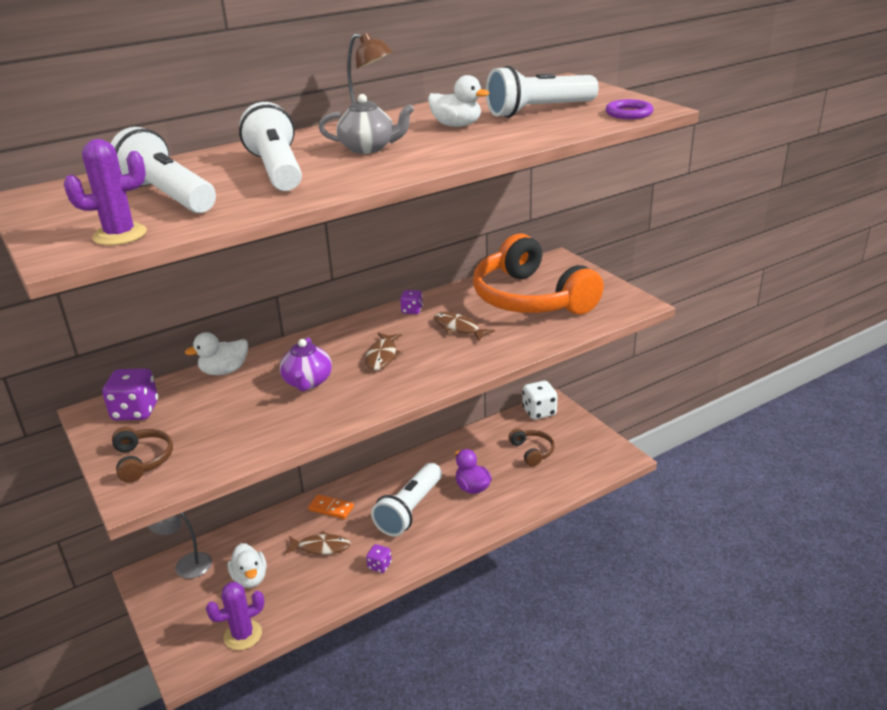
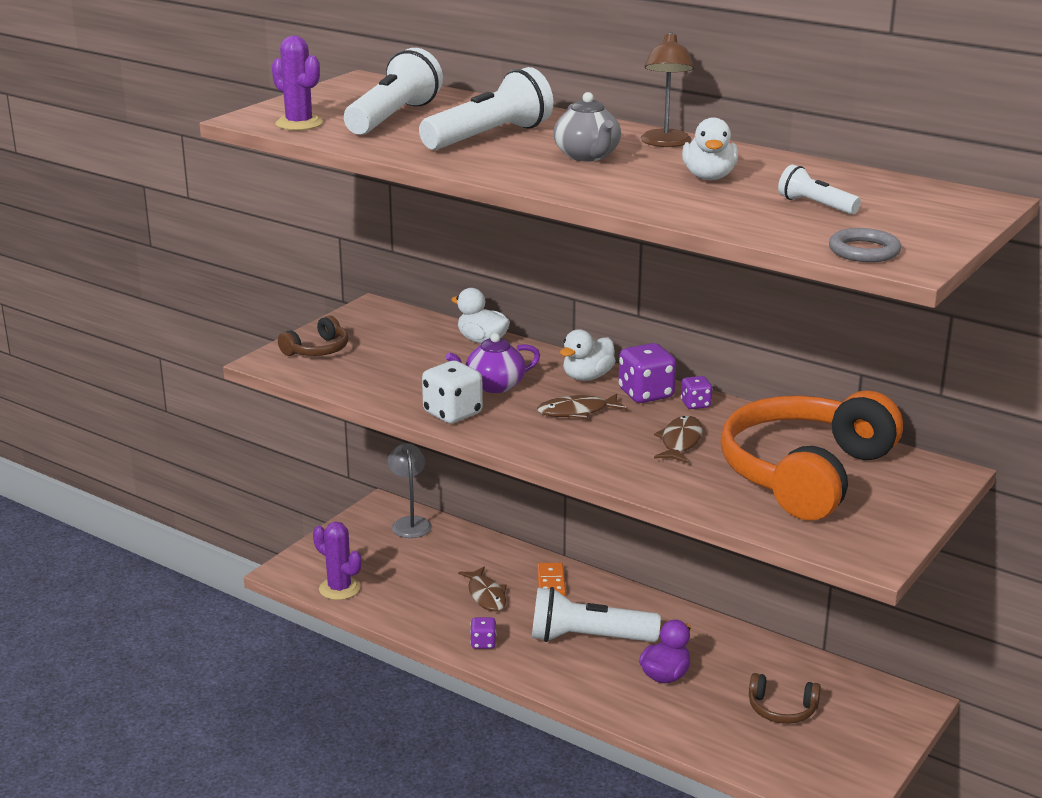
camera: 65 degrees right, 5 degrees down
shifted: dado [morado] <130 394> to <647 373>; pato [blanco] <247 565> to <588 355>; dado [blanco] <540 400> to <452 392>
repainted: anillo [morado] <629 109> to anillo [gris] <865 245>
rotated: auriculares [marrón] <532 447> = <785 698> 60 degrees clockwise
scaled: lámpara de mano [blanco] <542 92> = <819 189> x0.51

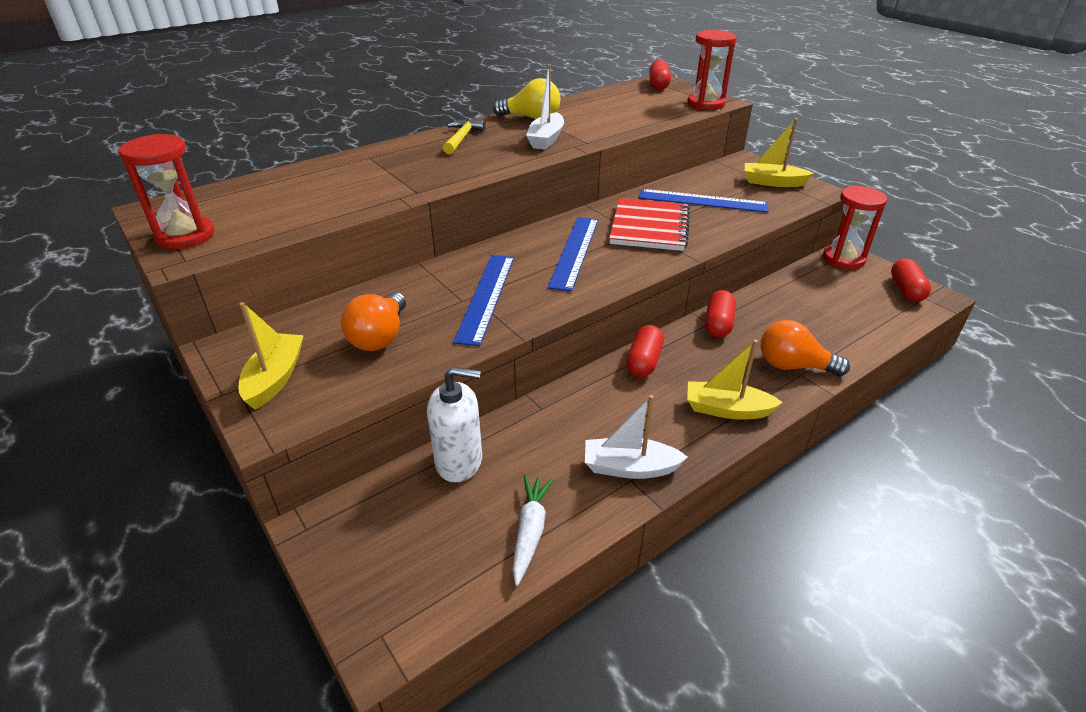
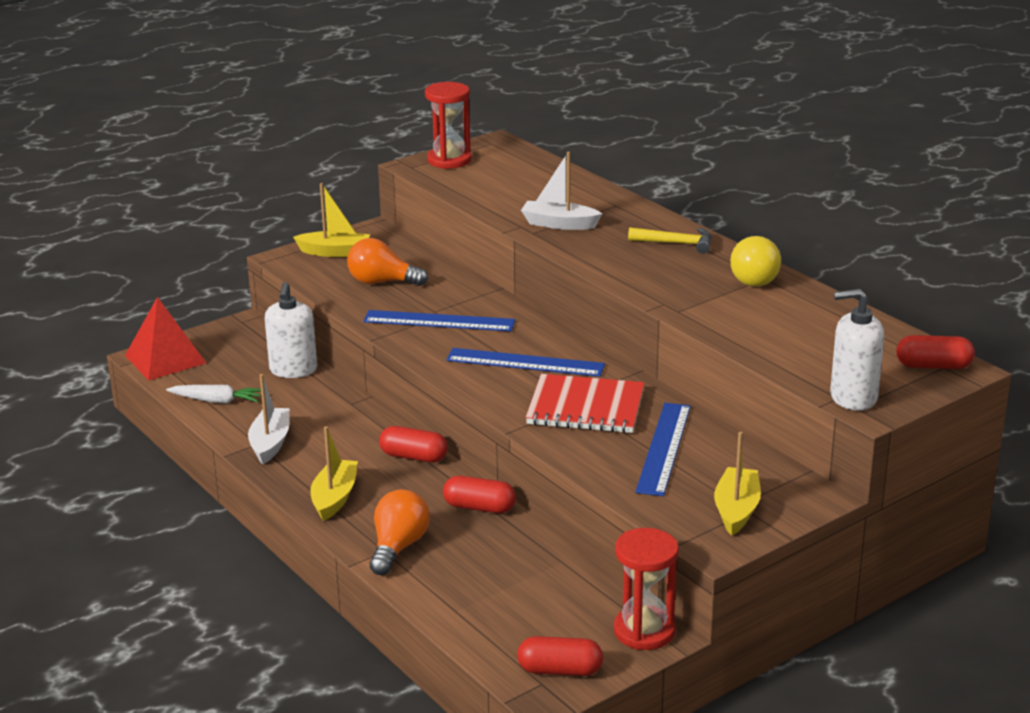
camera: 90 degrees right, 10 degrees down
new: pirámide [rojo] <165 339>
shifted: barco [blanco] <545 107> to <561 191>
swapped: reloj de arena [rojo] <712 70> to dispensador de jabón [blanco] <857 350>

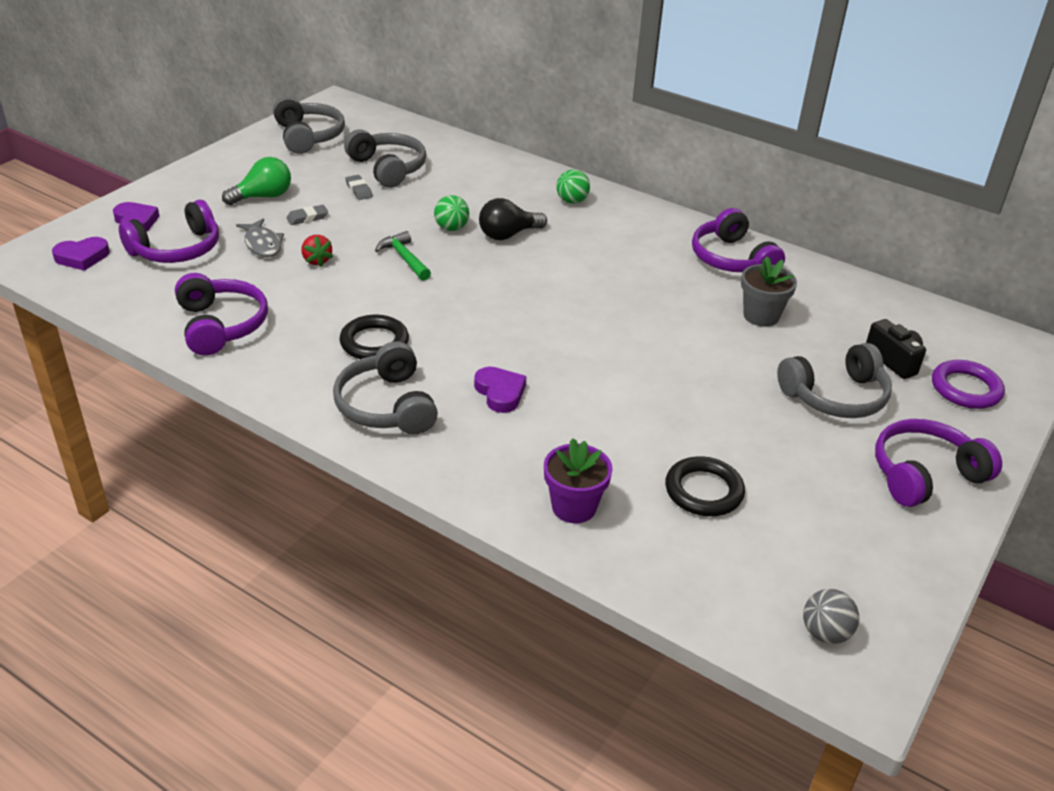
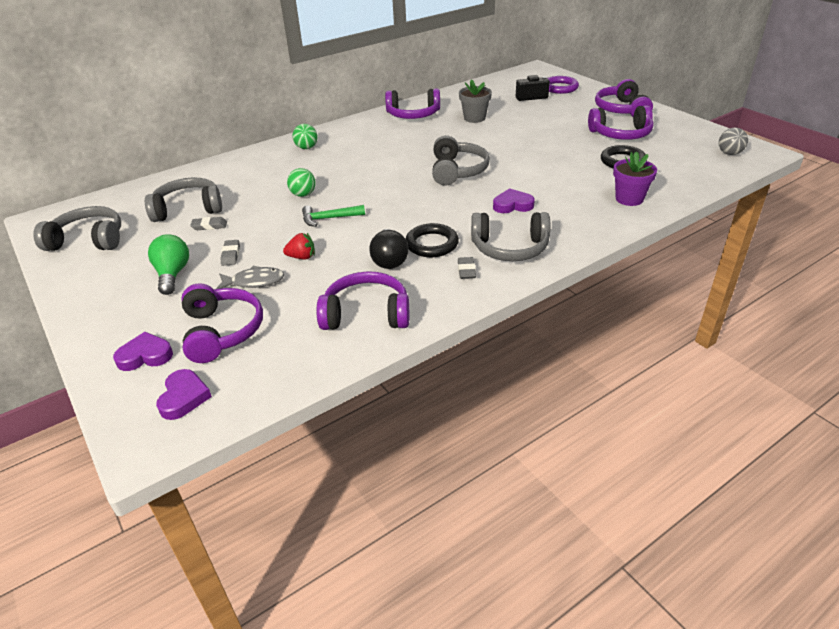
camera: 65 degrees left, 0 degrees up
new: goma de borrar [gris] <467 268>; auriculares [morado] <621 122>
shifted: bombilla [negro] <513 219> to <388 249>; auriculares [gris] <834 380> to <461 160>

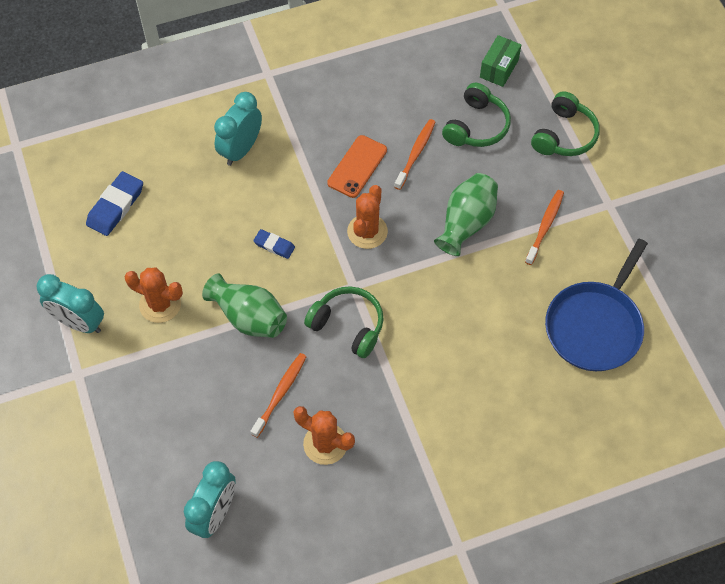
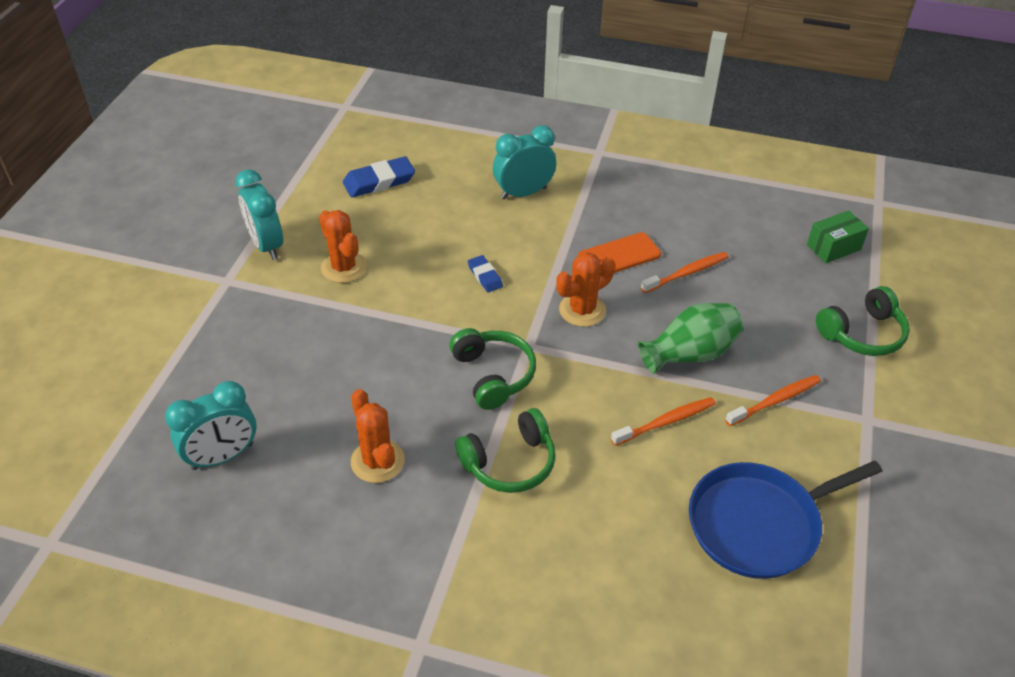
camera: 35 degrees right, 15 degrees down
gone: florero [verde] <244 305>
shifted: cepillo de dientes [naranja] <279 395> to <663 421>; auriculares [verde] <476 114> to <505 450>

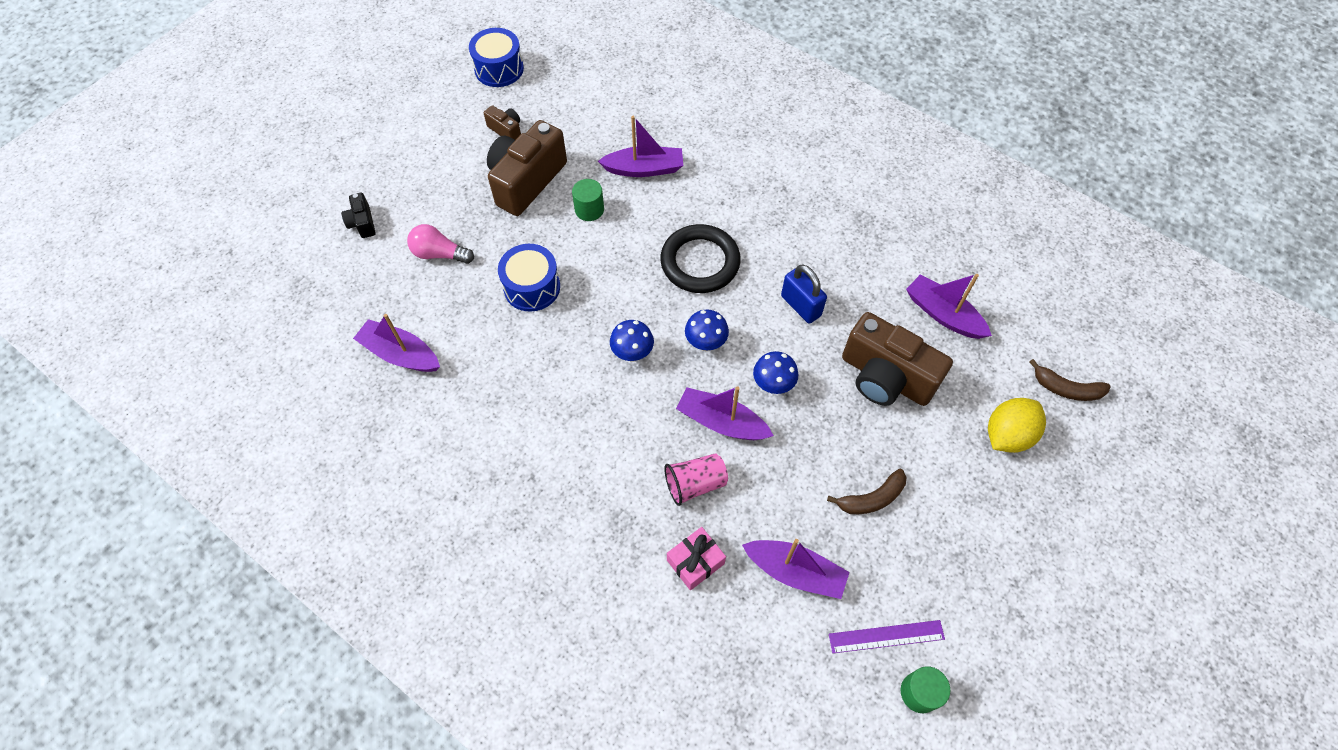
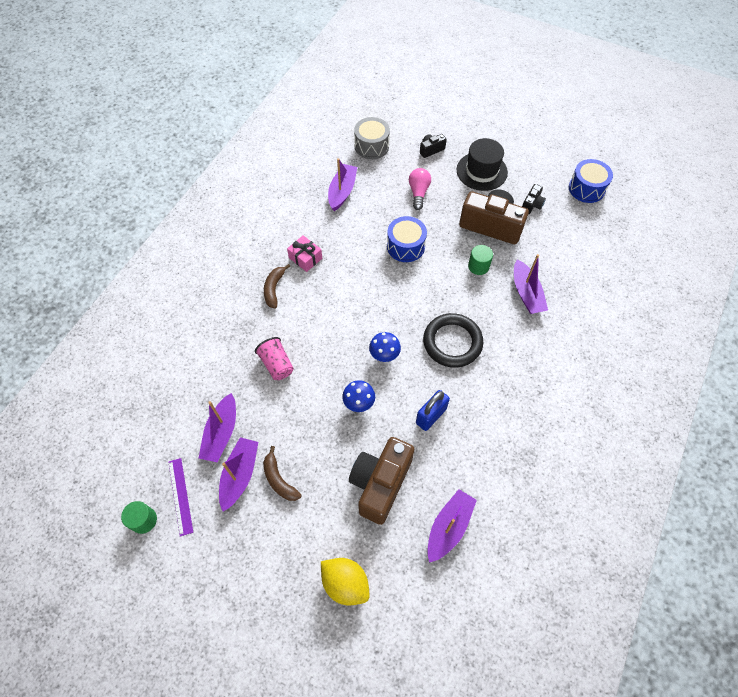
camera: 80 degrees right, 0 degrees up
gone: seta [azul] <632 341>
new: tambor [gris] <372 138>; sombrero [negro] <482 164>
shifted: regalo [rosa] <696 558> to <304 253>; barco [morado] <725 413> to <238 474>; plátano [marrón] <1070 380> to <277 286>
repainted: cámara [marrón] <502 122> to cámara [negro] <534 199>

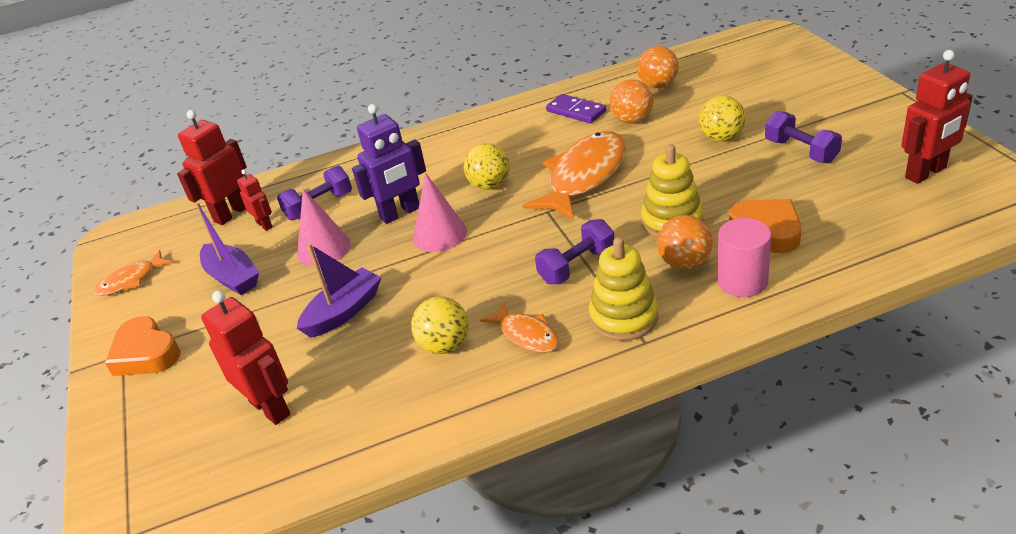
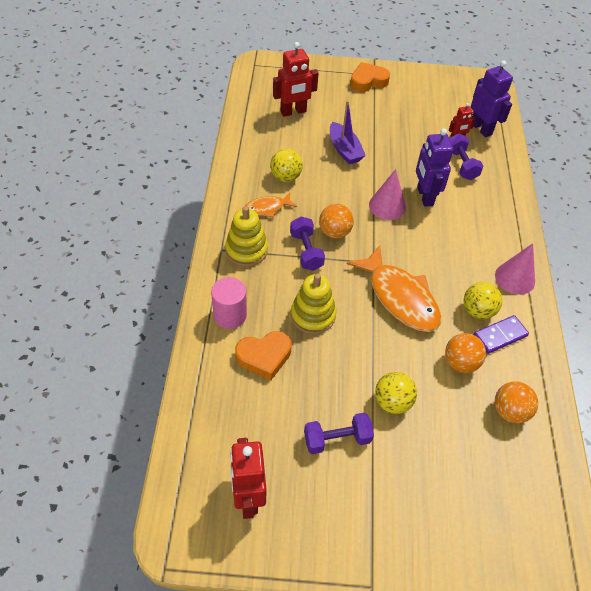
camera: 105 degrees right, 15 degrees up
gone: pez [naranja] <133 273>; barco [morado] <227 248>
shifted: cono [rosa] <324 227> to <515 269>; pelota [amarillo] <486 166> to <483 300>; pelota [naranja] <685 242> to <336 221>
repainted: robot [rojo] <212 167> to robot [morado] <492 98>

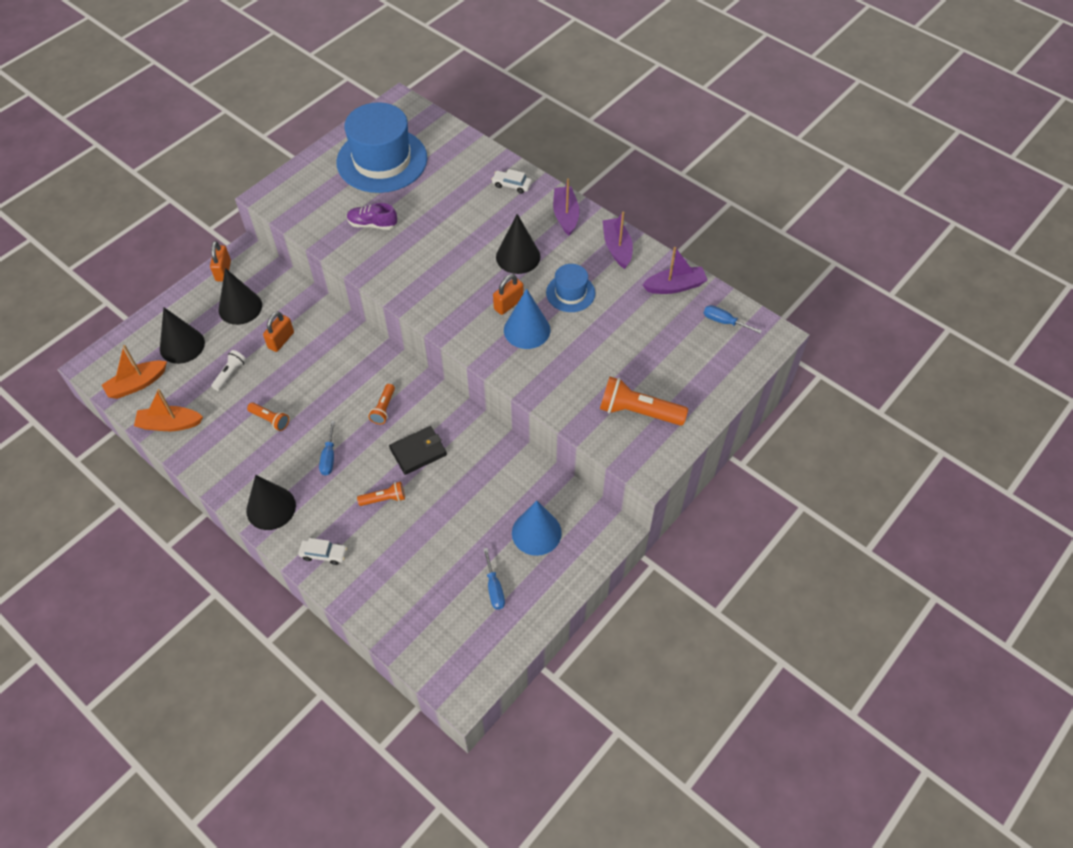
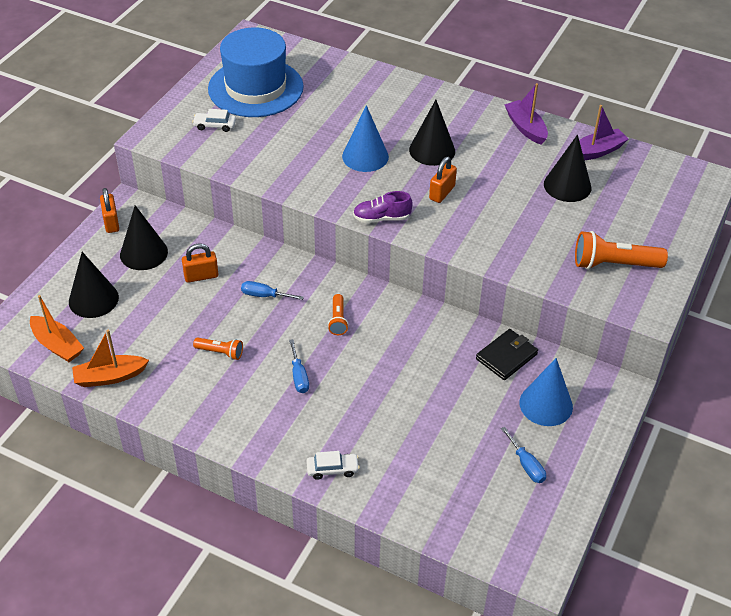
camera: 15 degrees left, 10 degrees down
gone: lámpara de mano [blanco] <228 370>; lámpara de mano [naranja] <381 494>; sombrero [azul] <570 288>; barco [morado] <566 207>
shifted: cono [negro] <271 502> to <568 168>; zapato [morado] <372 216> to <383 207>; cartera [negro] <418 450> to <507 354>; coche [blanco] <511 181> to <214 120>; cono [azul] <527 319> to <365 138>; destornillador [azul] <733 319> to <272 290>
rotated: barco [naranja] <134 372> = <57 328> 90 degrees counterclockwise; candado [naranja] <278 331> = <200 263> 60 degrees clockwise

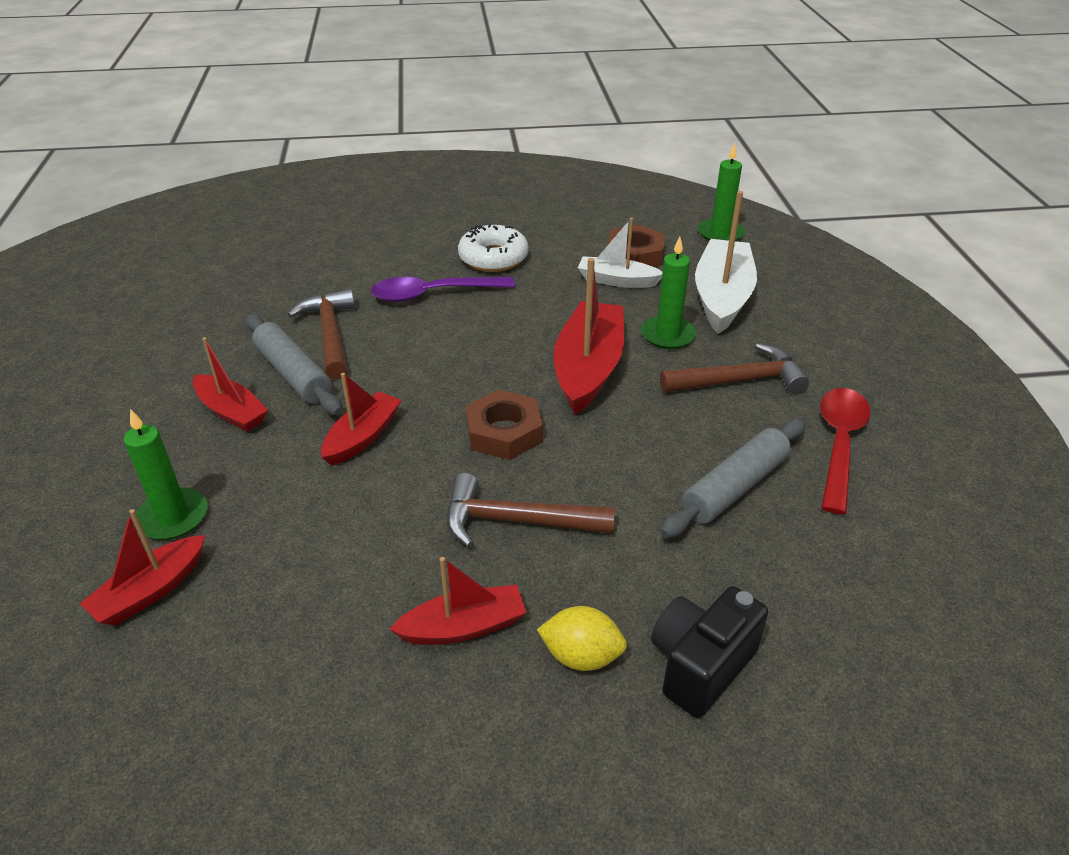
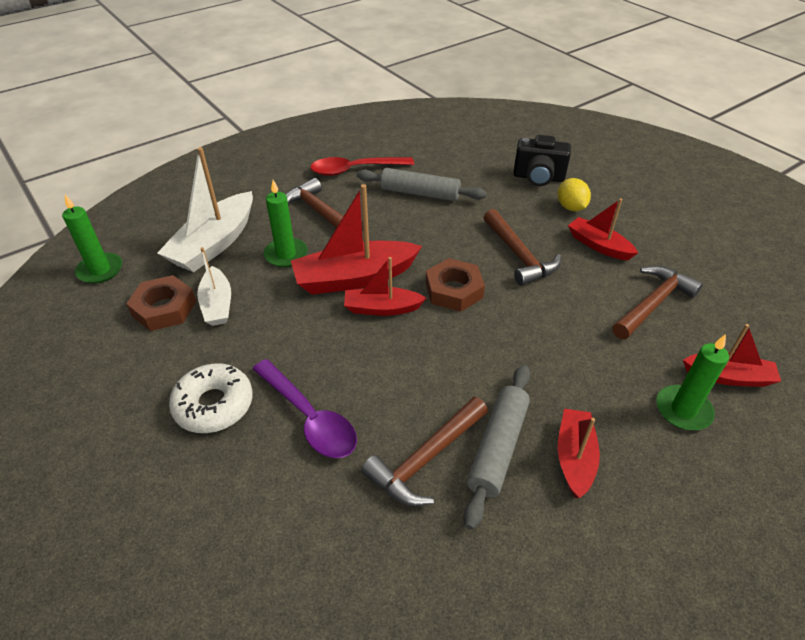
camera: 120 degrees left, 5 degrees up
new: martillo [marrón] <657 302>
shifted: barco [rojo] <361 419> to <385 286>
rotated: barco [blanco] <726 262> = <205 209> 45 degrees counterclockwise

